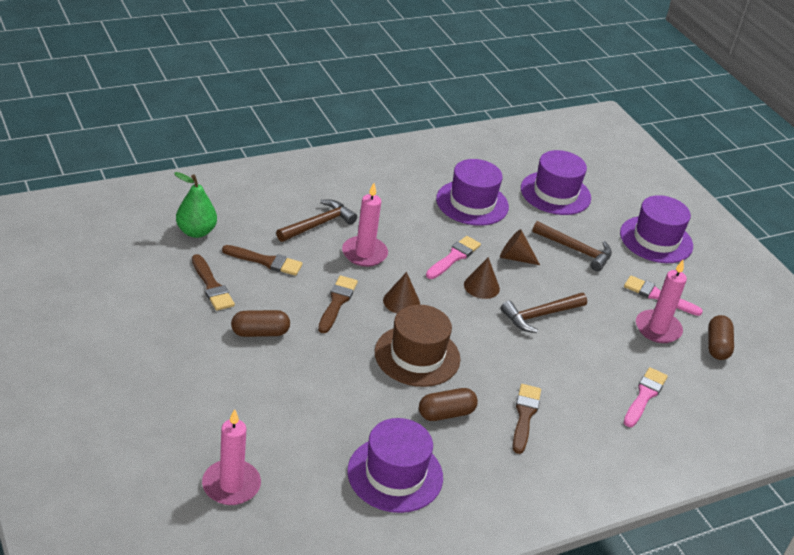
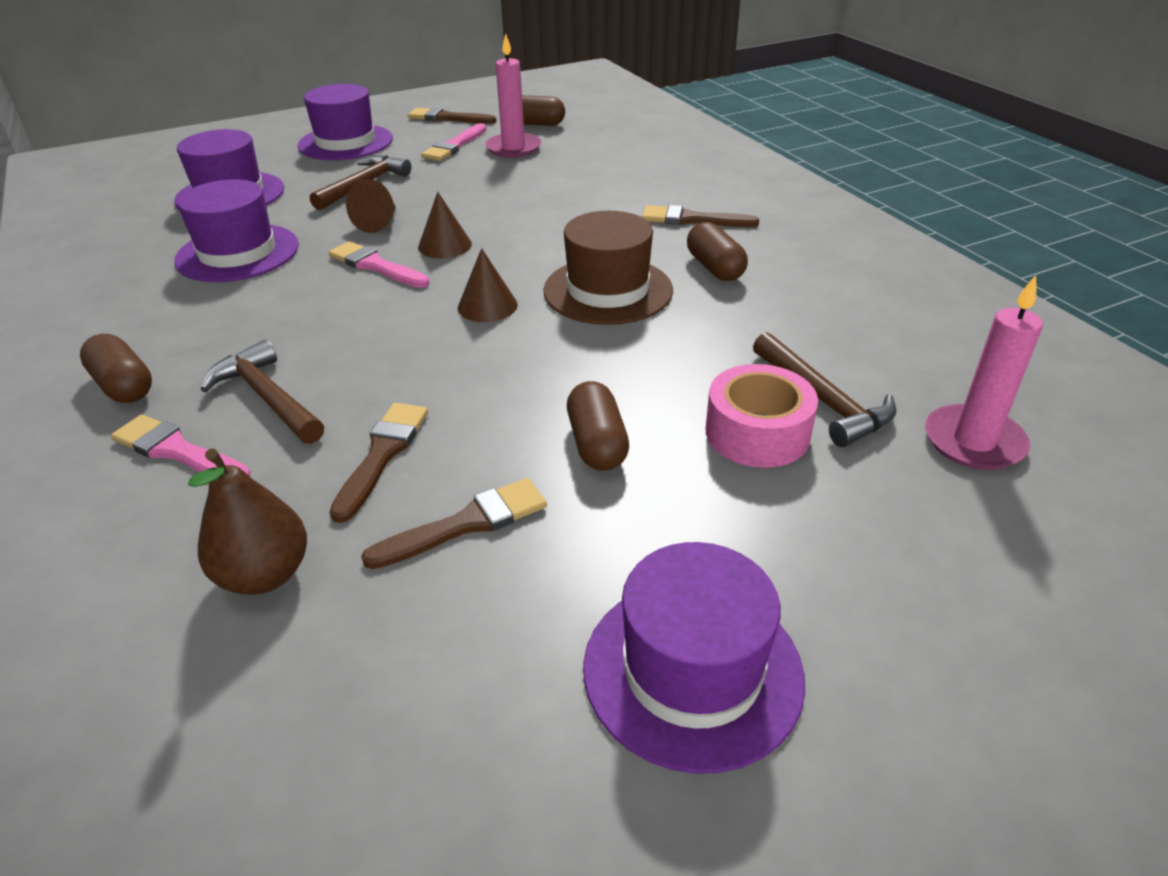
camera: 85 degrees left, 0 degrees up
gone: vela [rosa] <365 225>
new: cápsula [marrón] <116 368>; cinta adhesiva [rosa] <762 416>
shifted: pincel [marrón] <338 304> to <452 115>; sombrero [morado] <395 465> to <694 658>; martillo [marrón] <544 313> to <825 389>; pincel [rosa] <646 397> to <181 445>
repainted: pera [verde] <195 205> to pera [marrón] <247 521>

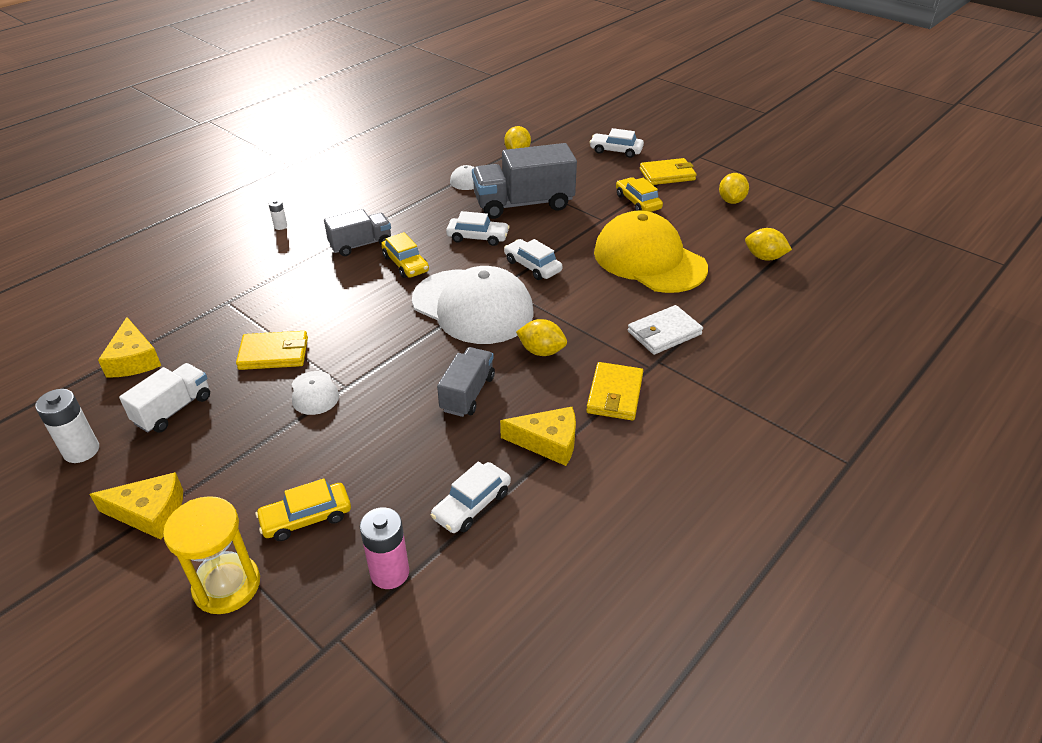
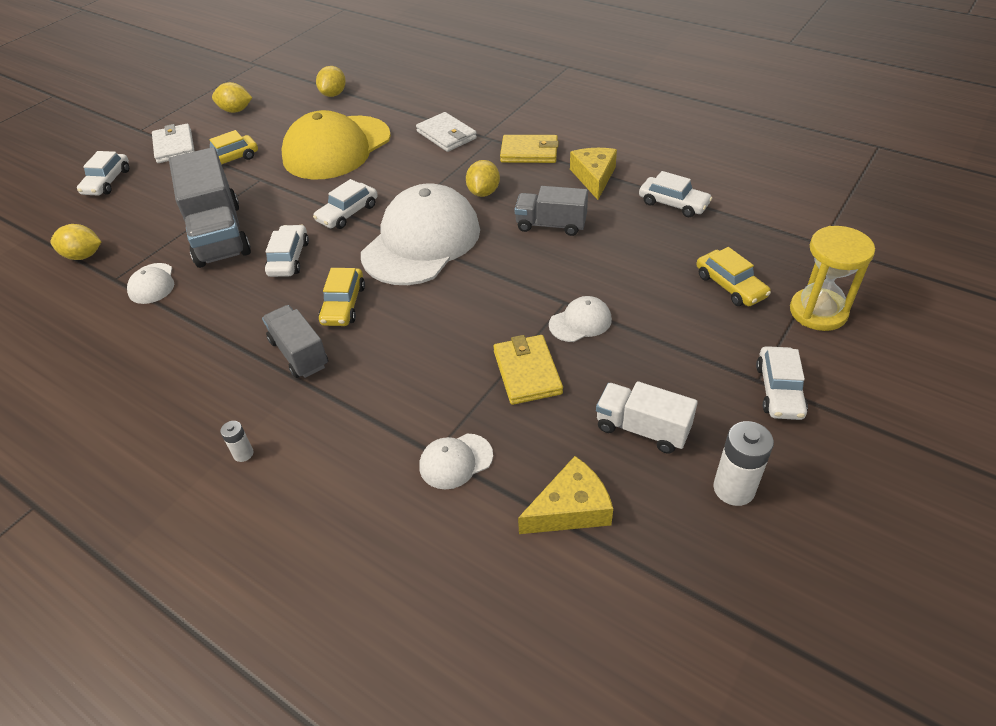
camera: 95 degrees left, 5 degrees up
gone: pila [rosa] <384 548>
new: gorra [blanco] <456 462>
swapped: queso [amarillo] <136 506> to coche [blanco] <782 383>
repainted: cartera [amarillo] <668 171> to cartera [blanco] <173 143>
rotated: coche [amarillo] <405 255> = <342 297> 135 degrees clockwise

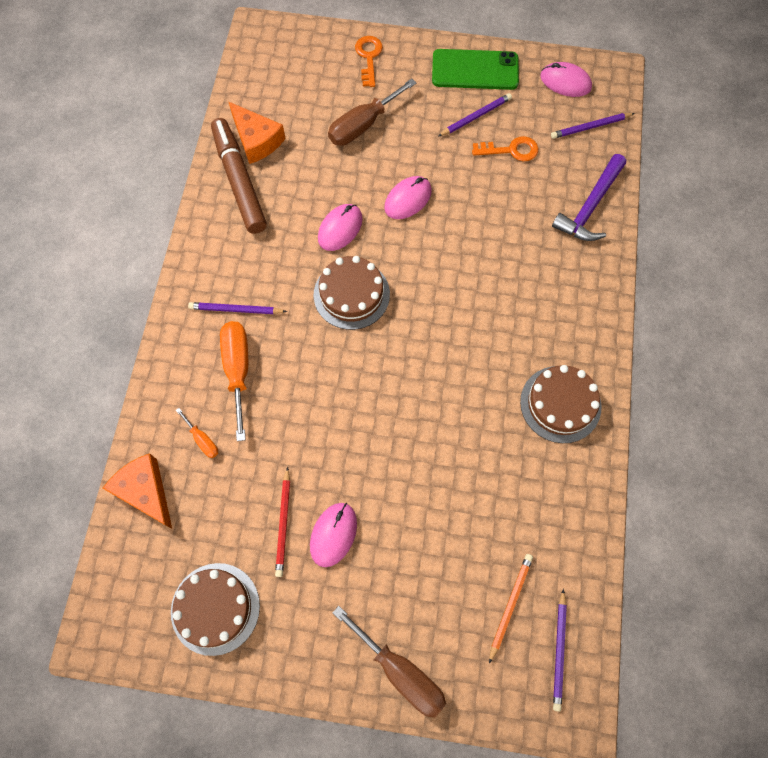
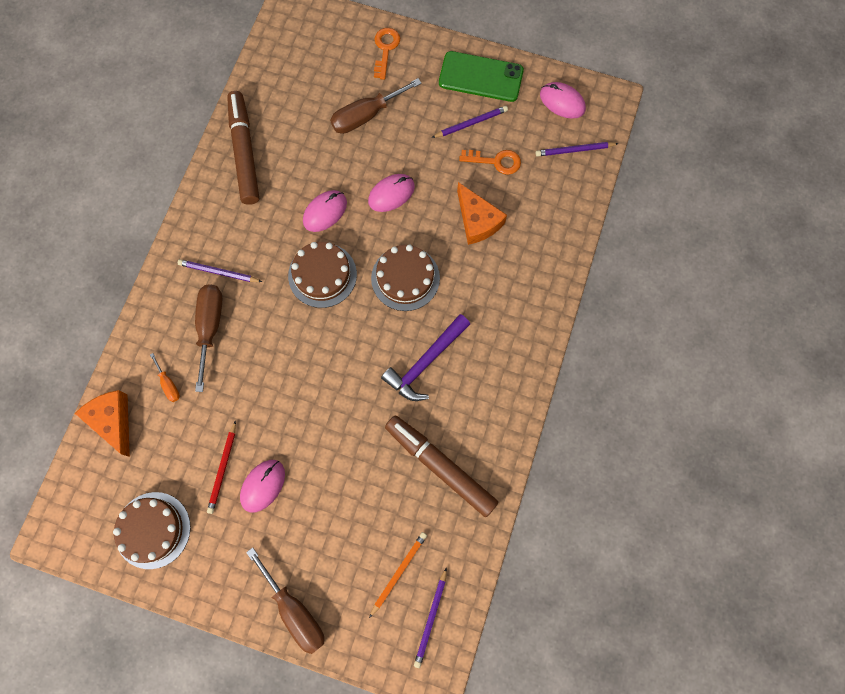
camera: 10 degrees right, 5 degrees up
new: rotulador [marrón] <441 466>
shifted: queso [naranja] <257 133> to <482 213>; tarta [marrón] <560 404> to <405 278>; martillo [morado] <589 197> to <425 357>
repainted: destornillador [naranja] <234 381> to destornillador [marrón] <208 338>

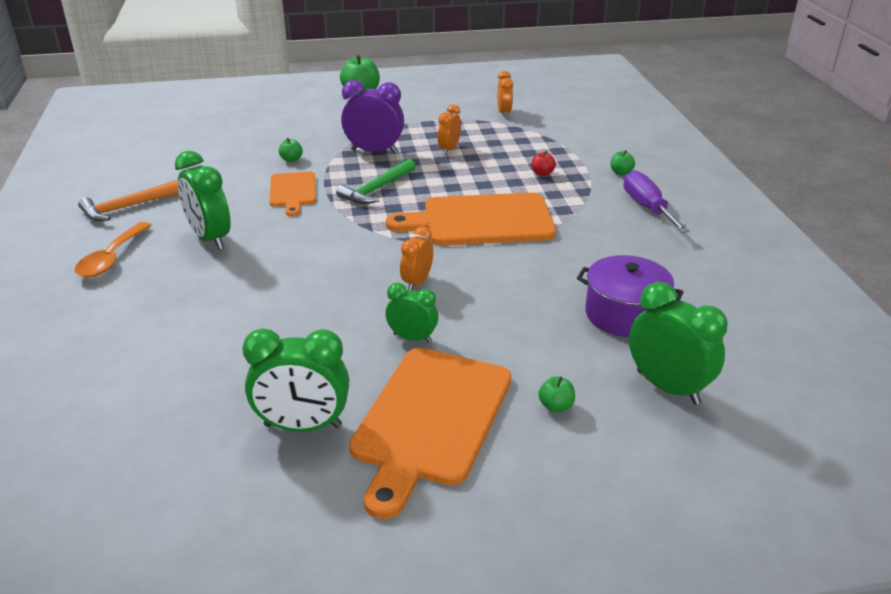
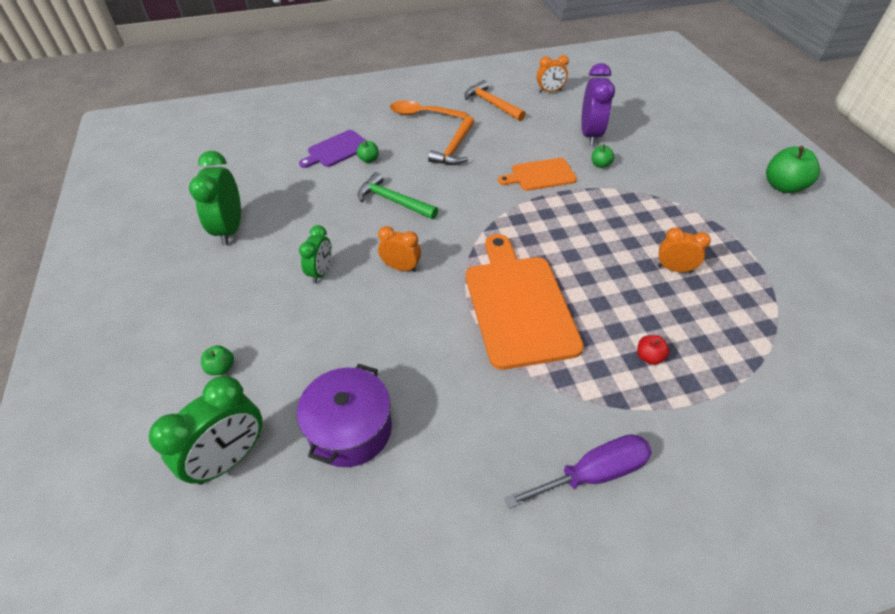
camera: 85 degrees right, 15 degrees up
gone: tabla de cortar [naranja] <430 433>
new: tabla de cortar [morado] <333 149>
shifted: martillo [verde] <376 181> to <398 195>; despertador [morado] <372 117> to <598 104>; despertador [naranja] <505 94> to <553 73>; manzana [verde] <622 162> to <368 152>
swapped: despertador [verde] <203 200> to martillo [naranja] <451 140>

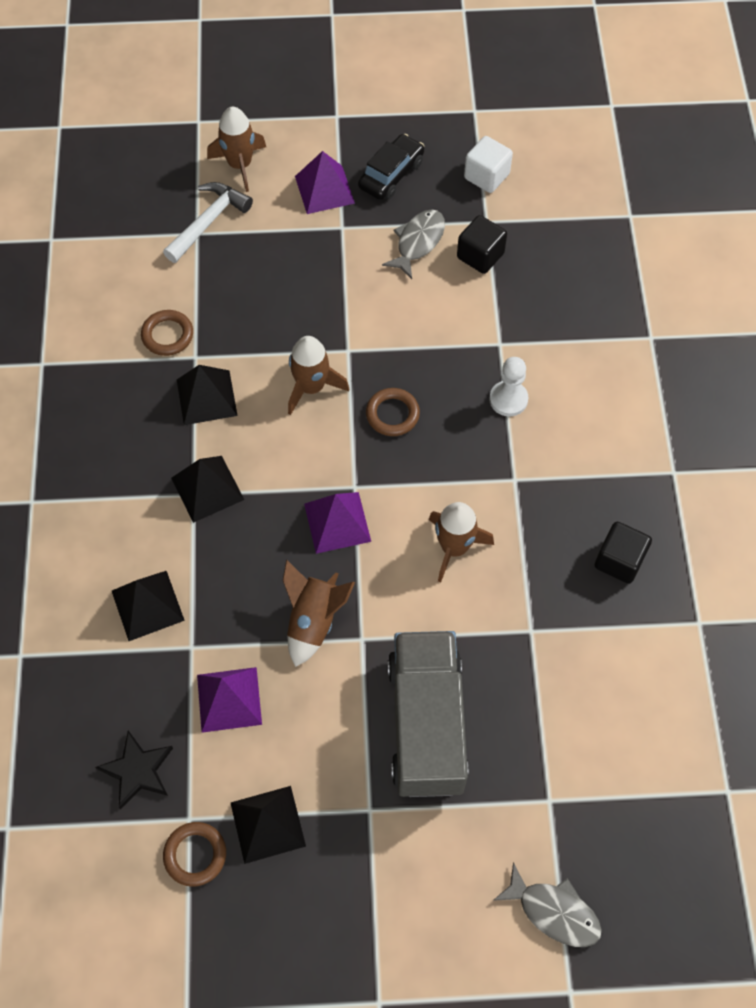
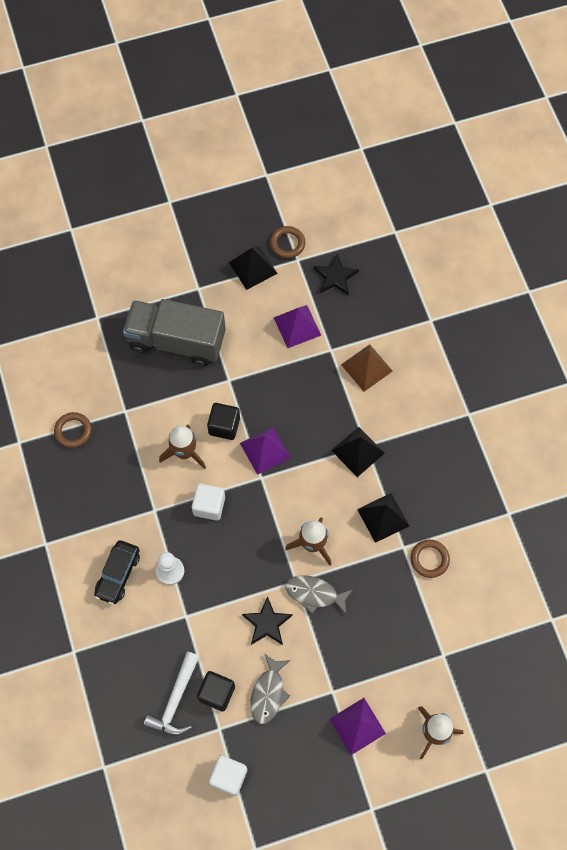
camera: 165 degrees right, 5 degrees up
gone: cohete [marrón] <319 613>
new: cubo [blanco] <208 502>; estrella [negro] <267 620>
shifted: martillo [blanco] <208 222> to <171 693>; coche [negro] <391 167> to <117 572>; anillo [marrón] <393 412> to <73 430>; pez [gris] <547 904> to <319 594>; cubo [negro] <623 553> to <223 421>
repainted: pirámide [negro] <148 606> to pirámide [marrón] <367 368>
rotated: camión [gris] <428 714> = <174 332> 120 degrees clockwise

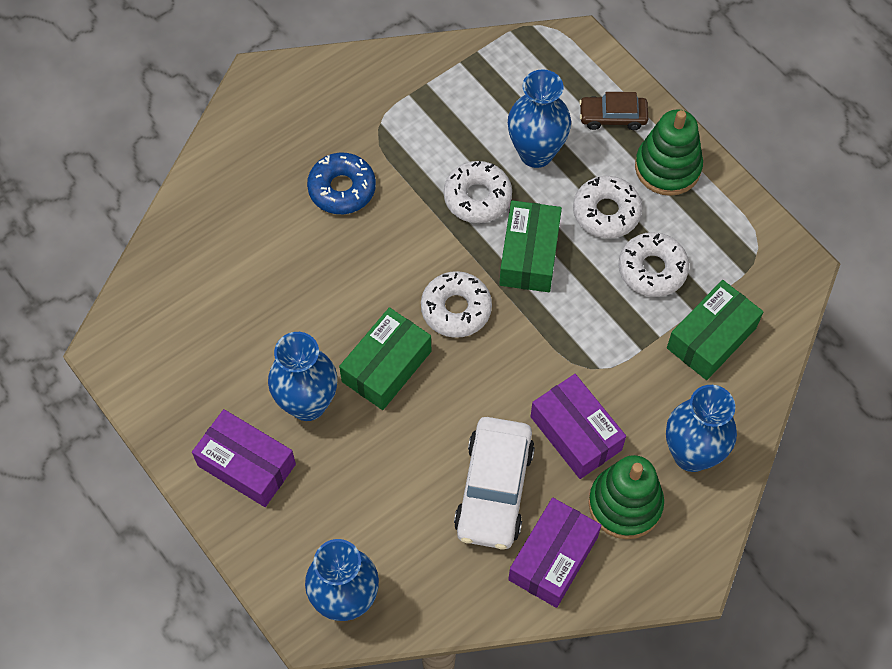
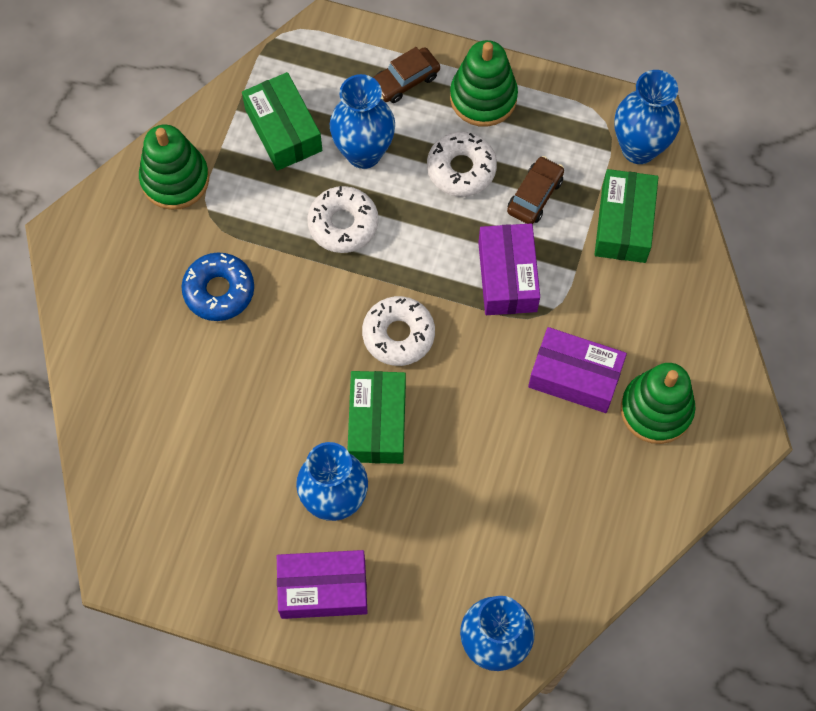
camera: 35 degrees left, 5 degrees up
gone: coche [blanco] <494 483>
new: juguete apilable [verde] <174 167>
shifted: caja [verde] <530 246> to <282 121>; caja [morado] <554 553> to <509 269>; florero [azul] <701 428> to <647 117>
swapped: rosquilla [blanco] <653 264> to coche [marrón] <535 190>

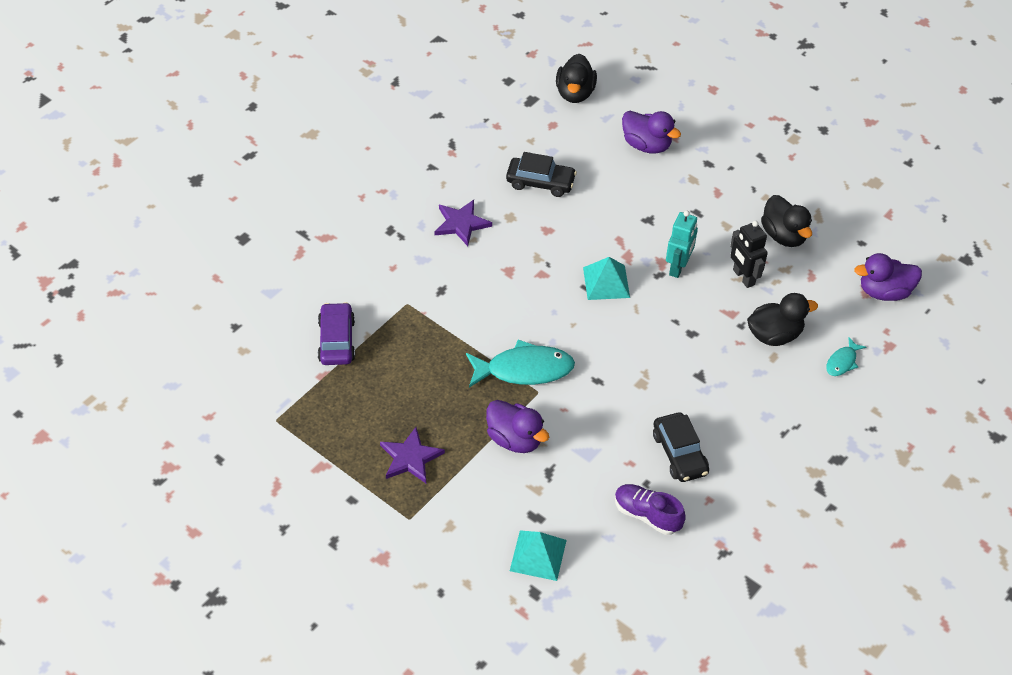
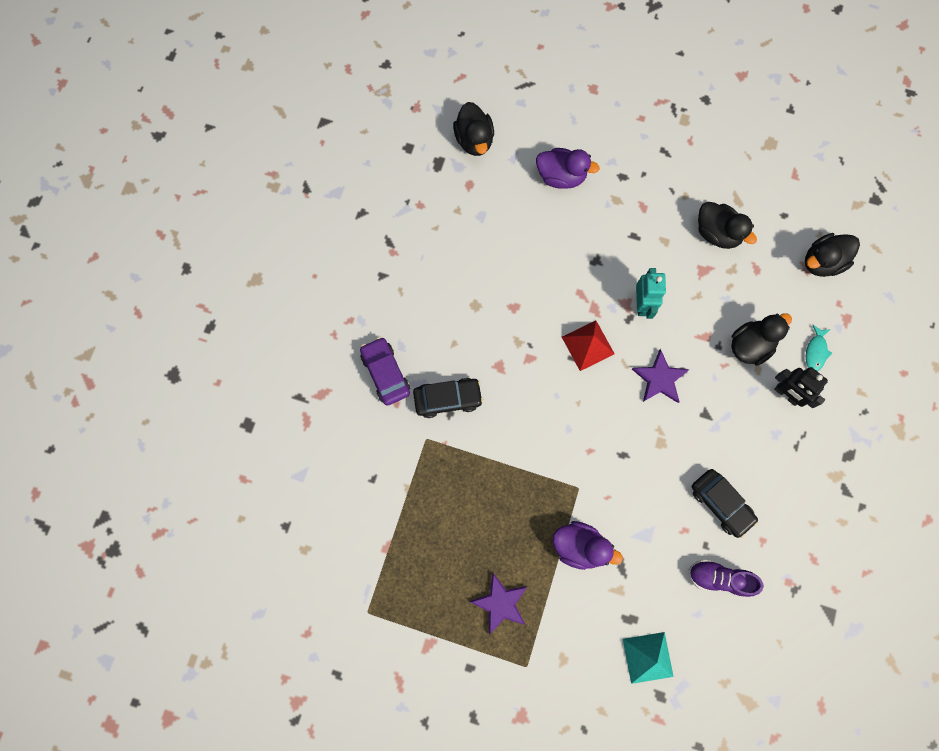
camera: 20 degrees left, 25 degrees up
gone: pez [turquesa] <520 363>
shifted: coche [morado] <336 333> to <385 371>; estrella [morado] <463 223> to <660 376>; coche [negro] <541 174> to <448 398>; robot [negro] <749 254> to <801 387>
repainted: pirámide [turquesa] <606 278> to pirámide [rojo] <588 346>; pato [morado] <888 277> to pato [negro] <832 255>

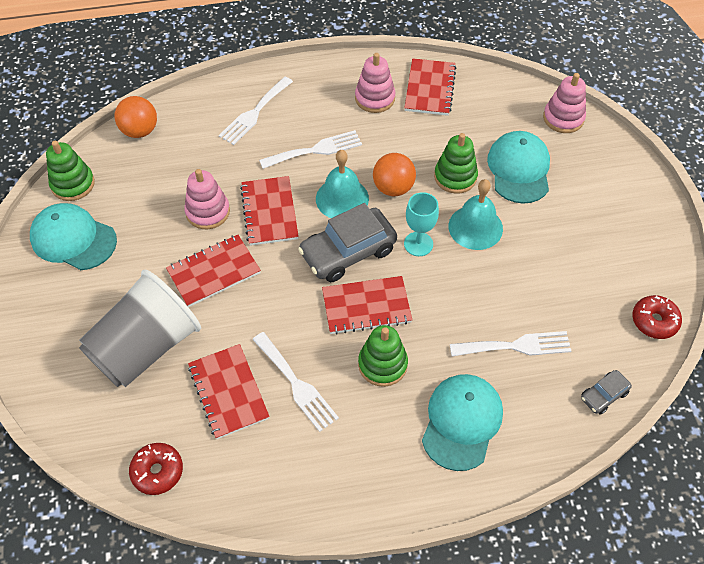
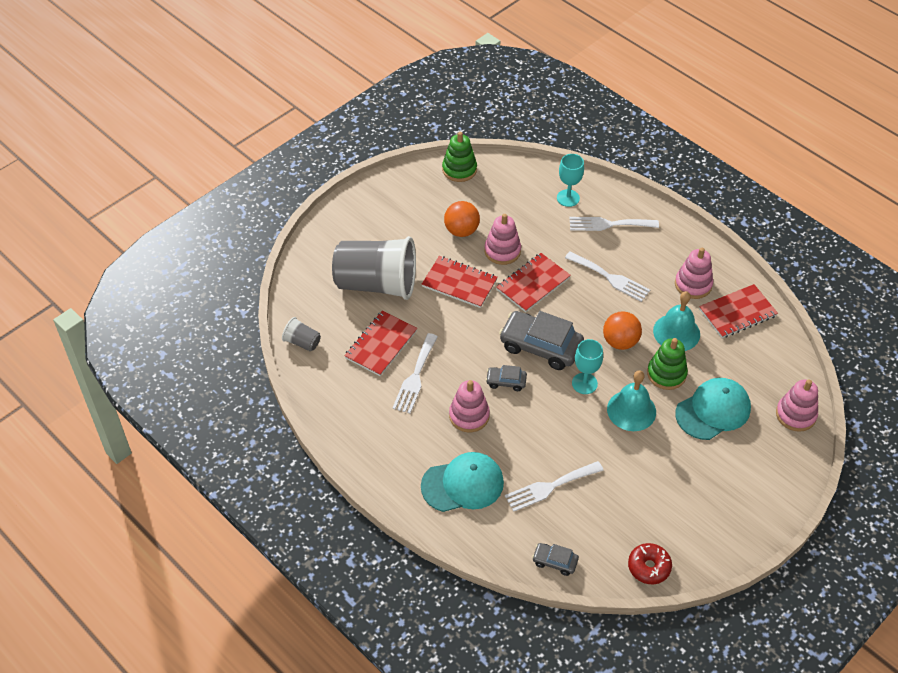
camera: 55 degrees right, 5 degrees down
gone: gorra [turquesa] <73 236>
new: copa [turquesa] <570 180>
shifted: pelota [naranja] <136 117> to <462 219>; campana [turquesa] <342 184> to <676 321>
swapped: rosquilla [rojo] <156 469> to vaso [gris] <301 334>; cuaderno [rojo] <367 305> to coche [gris] <506 378>
repainted: juguete apilable [verde] <383 356> to juguete apilable [rosa] <469 406>
rotated: tenedor [blanco] <510 343> = <554 486> 105 degrees clockwise

